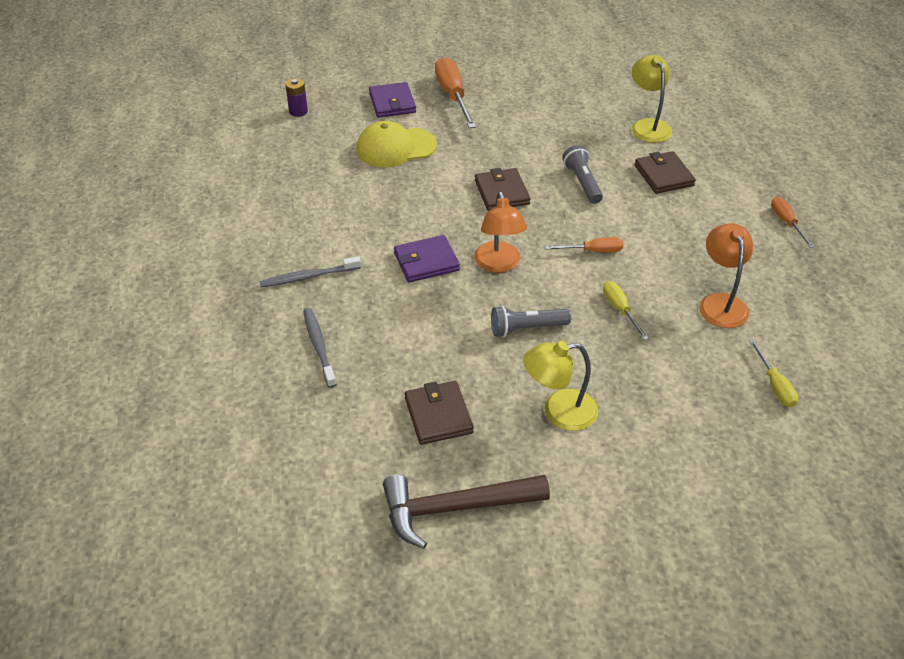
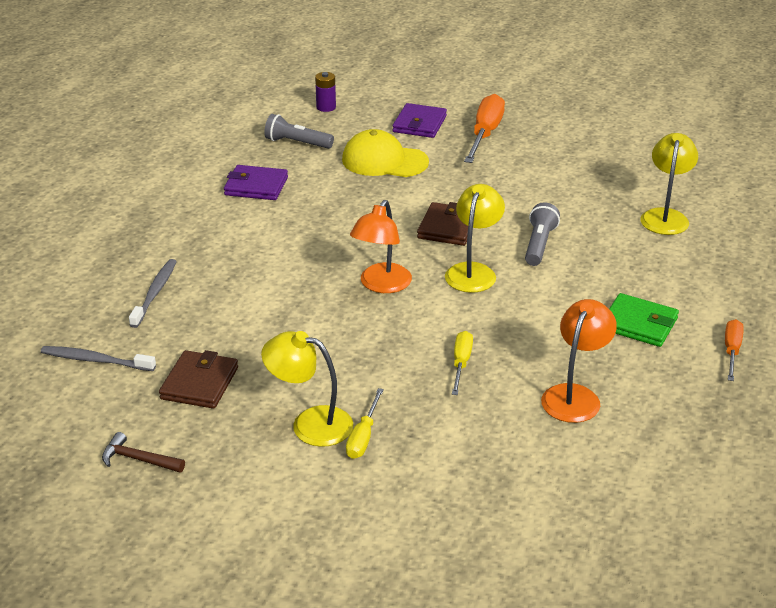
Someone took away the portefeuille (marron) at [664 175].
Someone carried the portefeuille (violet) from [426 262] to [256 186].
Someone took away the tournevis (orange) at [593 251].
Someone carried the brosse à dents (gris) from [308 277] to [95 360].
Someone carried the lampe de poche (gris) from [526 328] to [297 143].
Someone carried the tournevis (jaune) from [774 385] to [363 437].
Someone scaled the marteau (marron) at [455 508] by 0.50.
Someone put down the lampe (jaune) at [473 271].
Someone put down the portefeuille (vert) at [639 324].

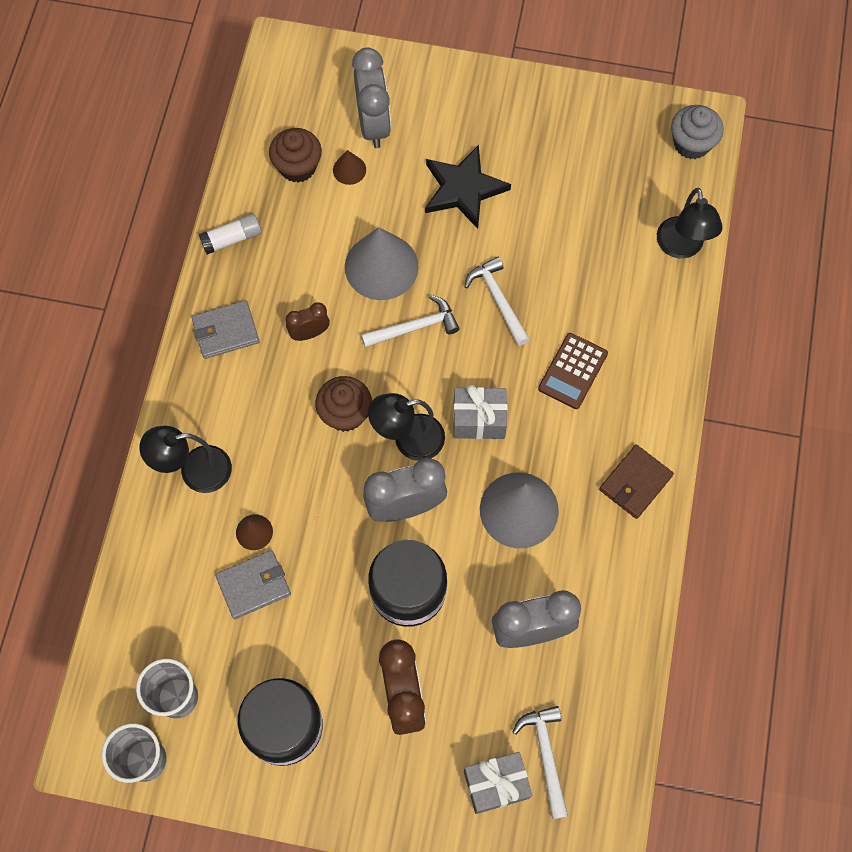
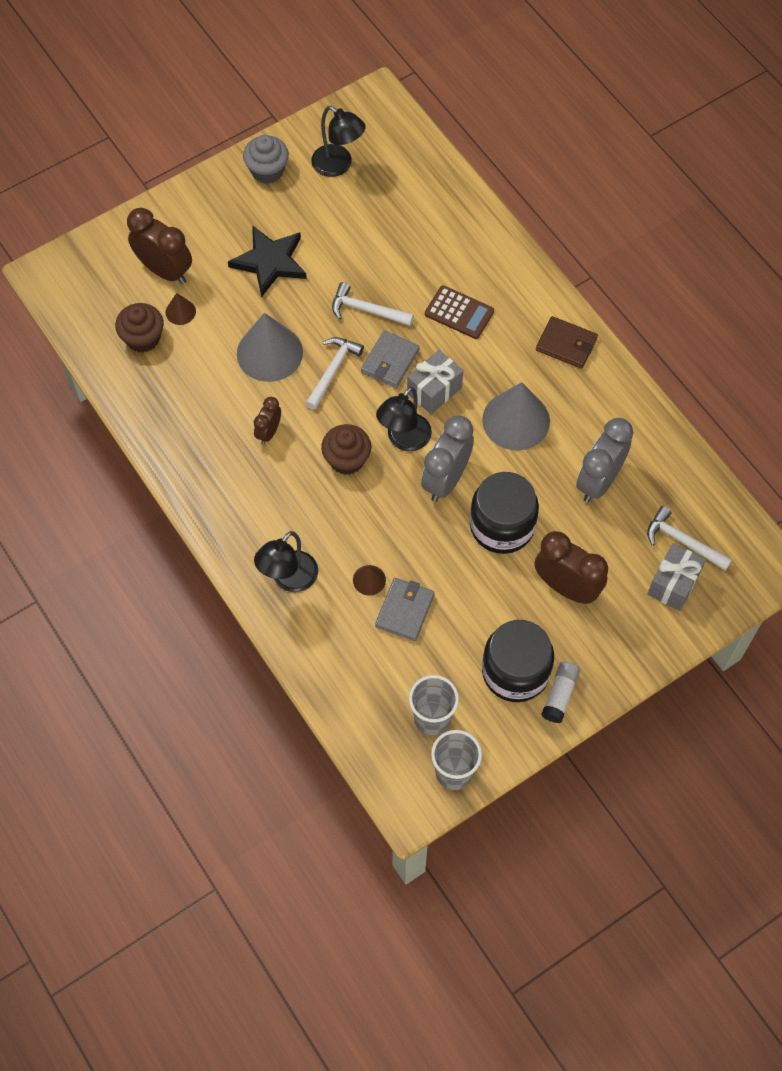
Someone repainted the réveil (gris) at [373 124], which became the réveil (marron) at [165 270].
Someone carried the muffin (gris) from [691 144] to [267 171].
Someone carried the lampe (noir) from [681 247] to [338 165].
Someone carried the bâton de colle (blanc) from [232 239] to [560 695].
Someone carried the portefeuille (gris) from [226 331] to [390 361].
Someone rotated the calculatrice (marron) at [572 371] by 45 degrees counterclockwise.
Someone rotated the portefeuille (marron) at [635 483] by 60 degrees counterclockwise.

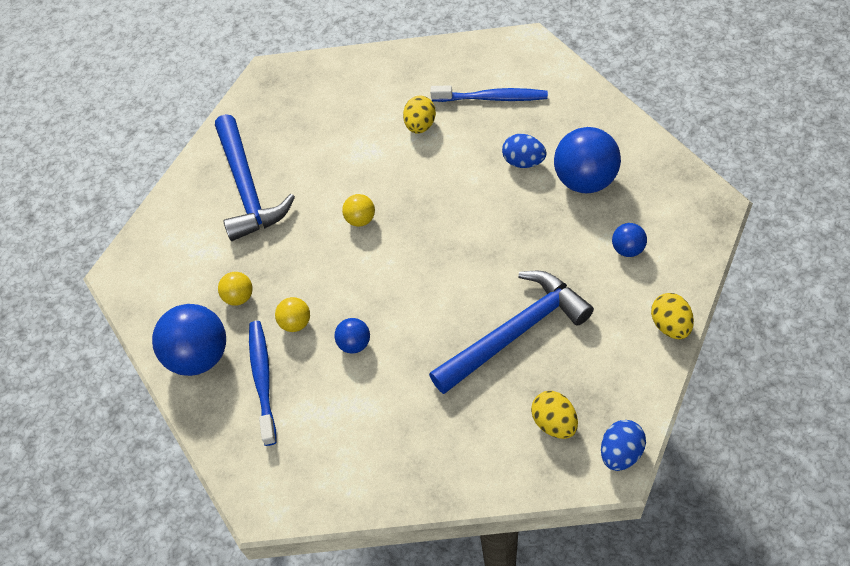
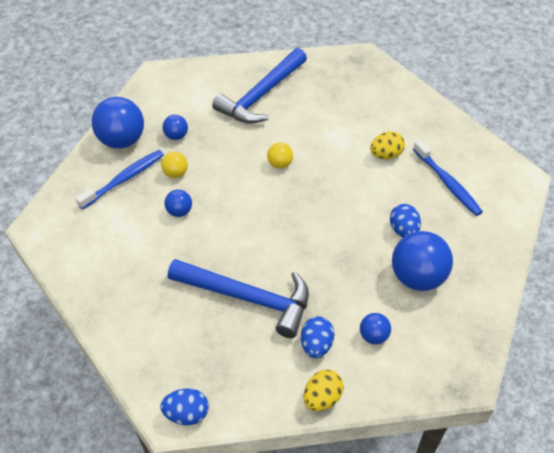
Someone repainted the balle (jaune) at [239 297], which became the balle (bleu) at [176 136].
Someone took away the œuf (jaune) at [554 423].
Someone put down the œuf (bleu) at [316 345].

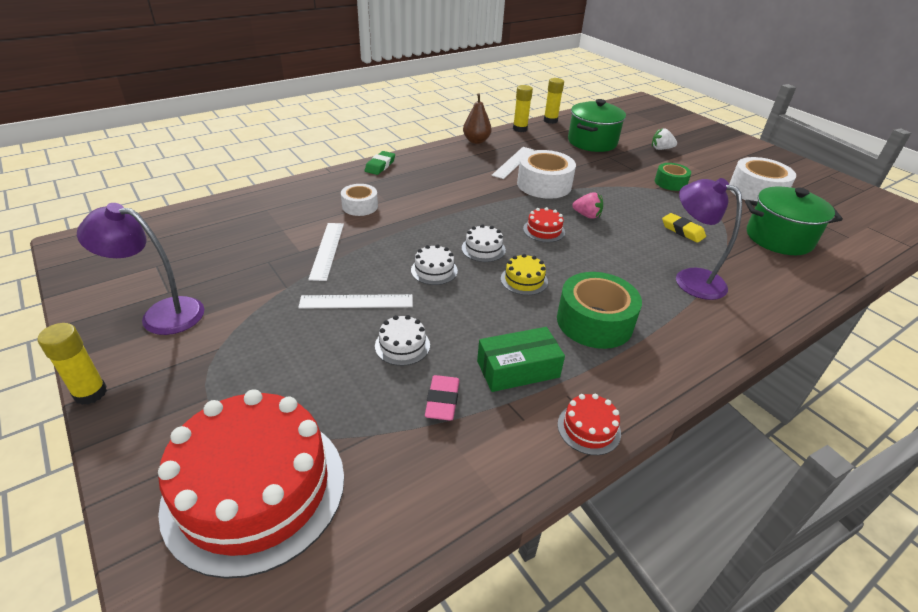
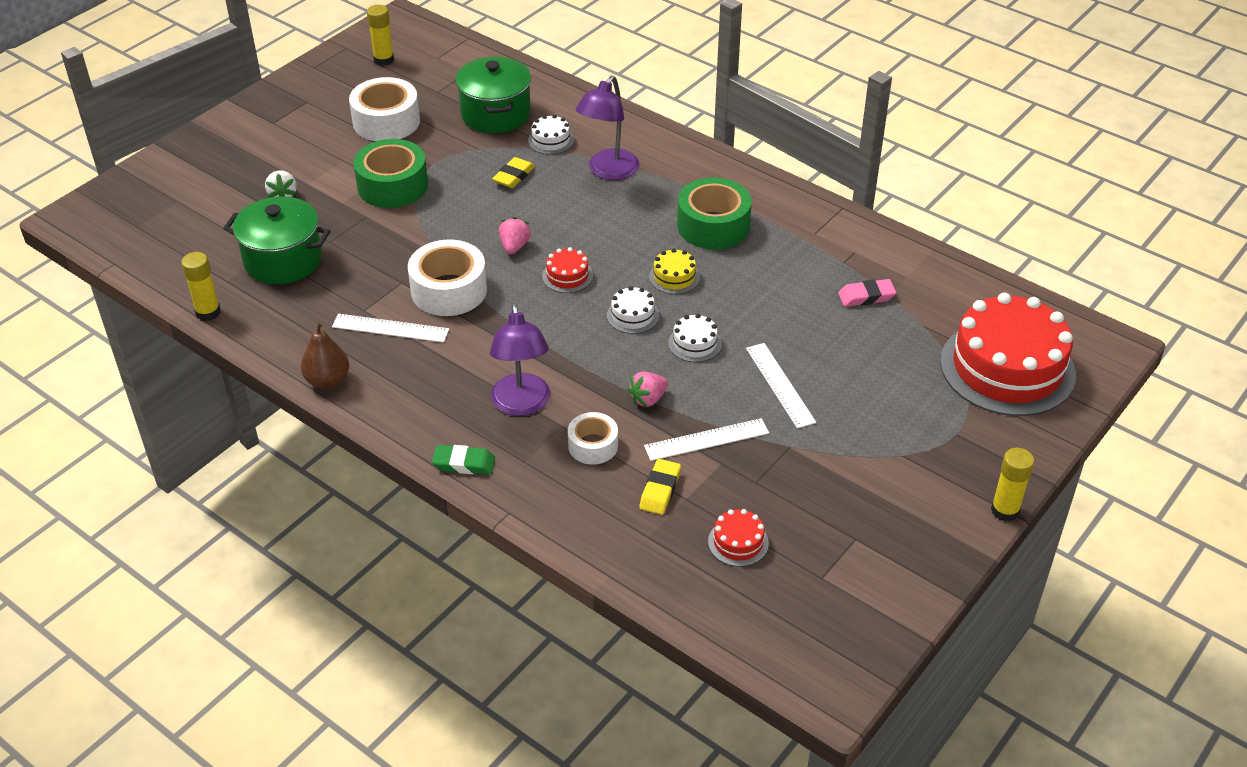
Someone carried the bâton de colle (jaune) from [520 129] to [384 60].
Someone scaled the ruban adhésif (vert) at [670 183] by 1.68.
Someone carried the lampe (violet) from [161 314] to [522 405].
Someone carried the gâteau (blanc) from [402 345] to [551 140].
Someone took away the boîte (vert) at [518 369].
Someone carried the gâteau (rouge) from [589 428] to [738 542].
Someone put down the fraise (rose) at [648 399].
Someone put down the gomme (jaune) at [660 490].

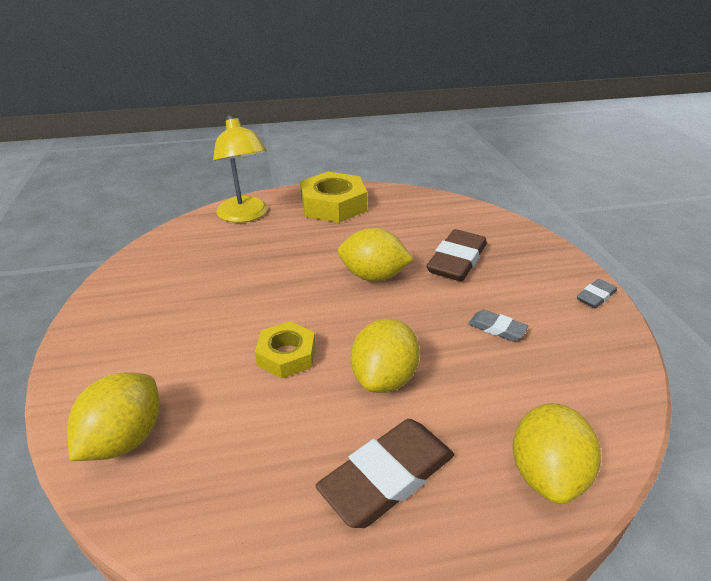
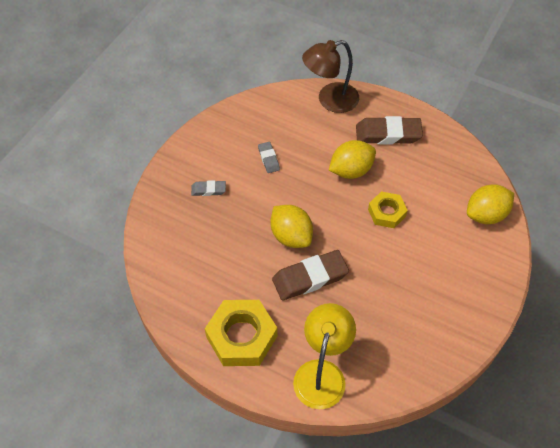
Someone carried the gomme (marron) from [457 261] to [310 278].
Someone carried the gomme (gris) from [595 297] to [208 190].
Someone swapped the citron (jaune) at [546 473] for the lampe (marron) at [330 100].

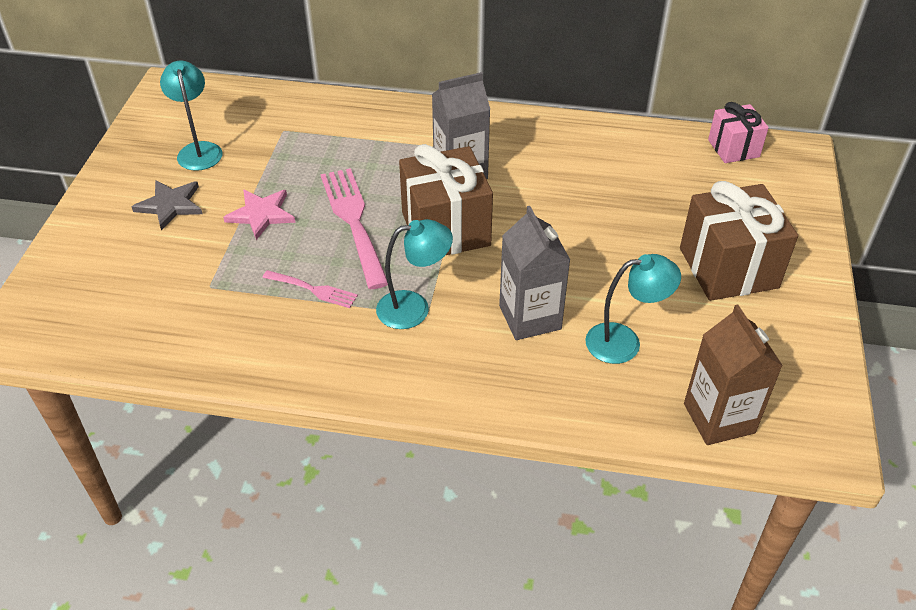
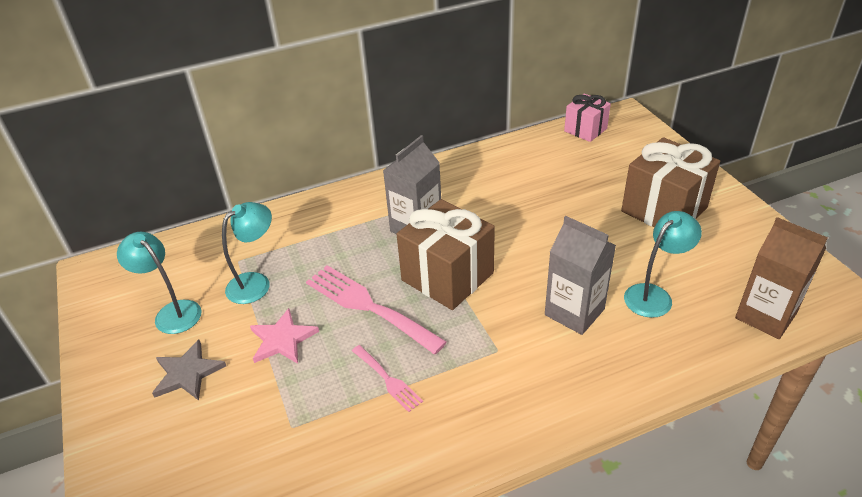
Someone carried the lampe (turquoise) from [414 308] to [256 283].
Someone rotated the fourchette (rose) at [313 290] by 60 degrees clockwise.

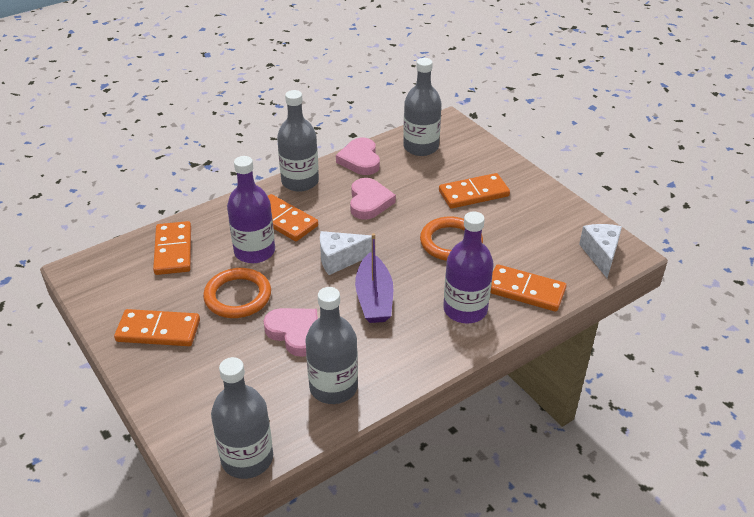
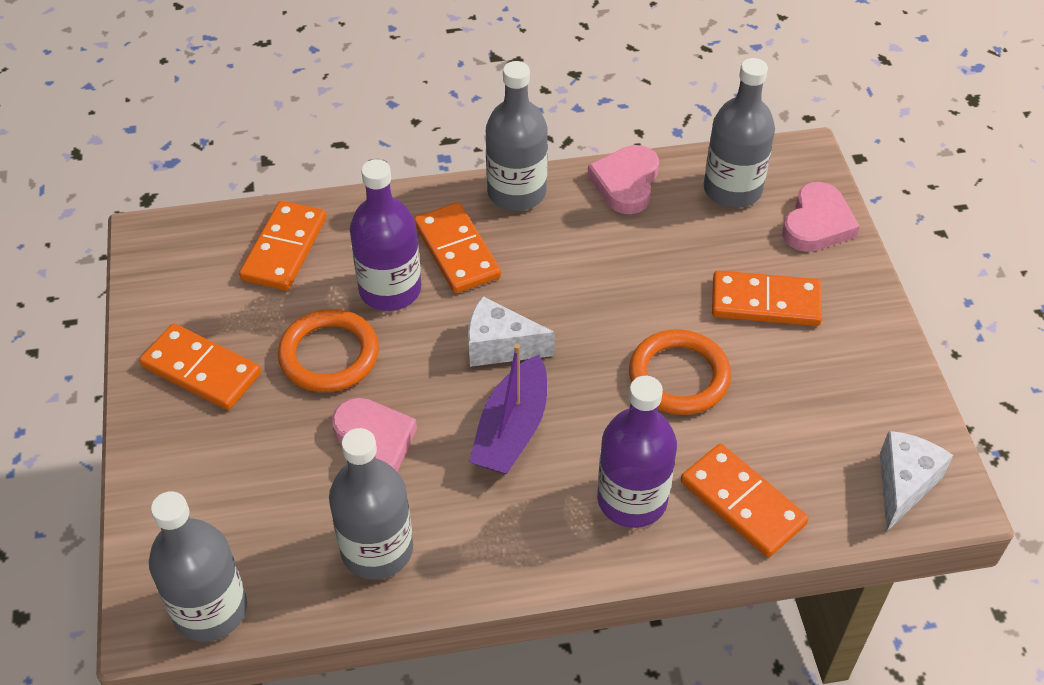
Someone carried the cœur (rose) from [369 202] to [817 223].

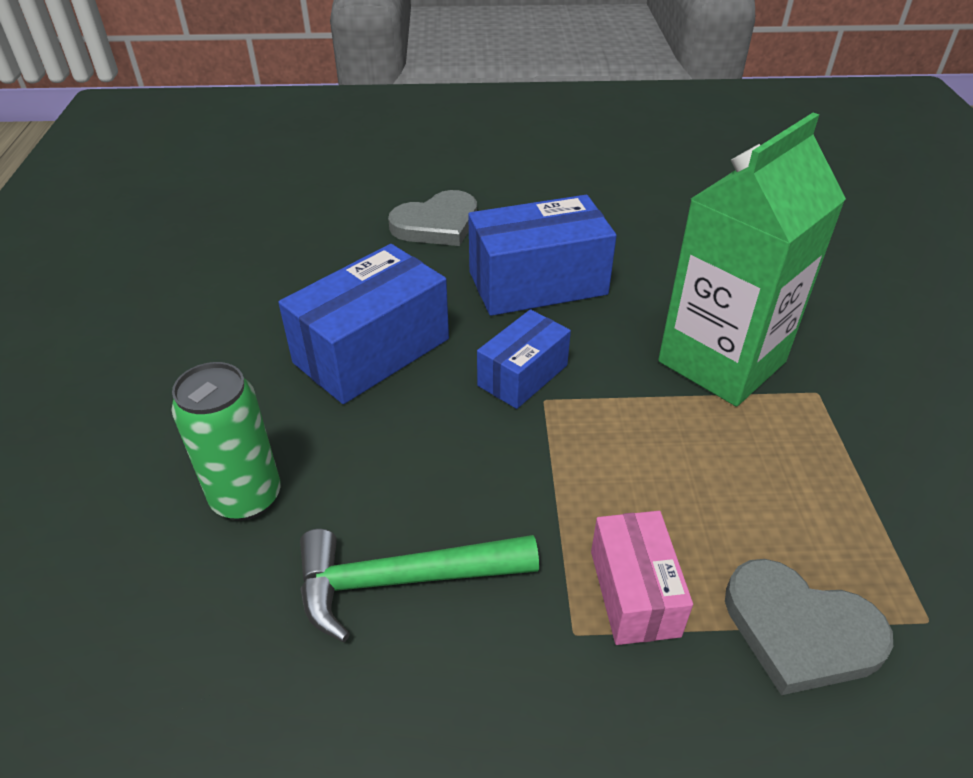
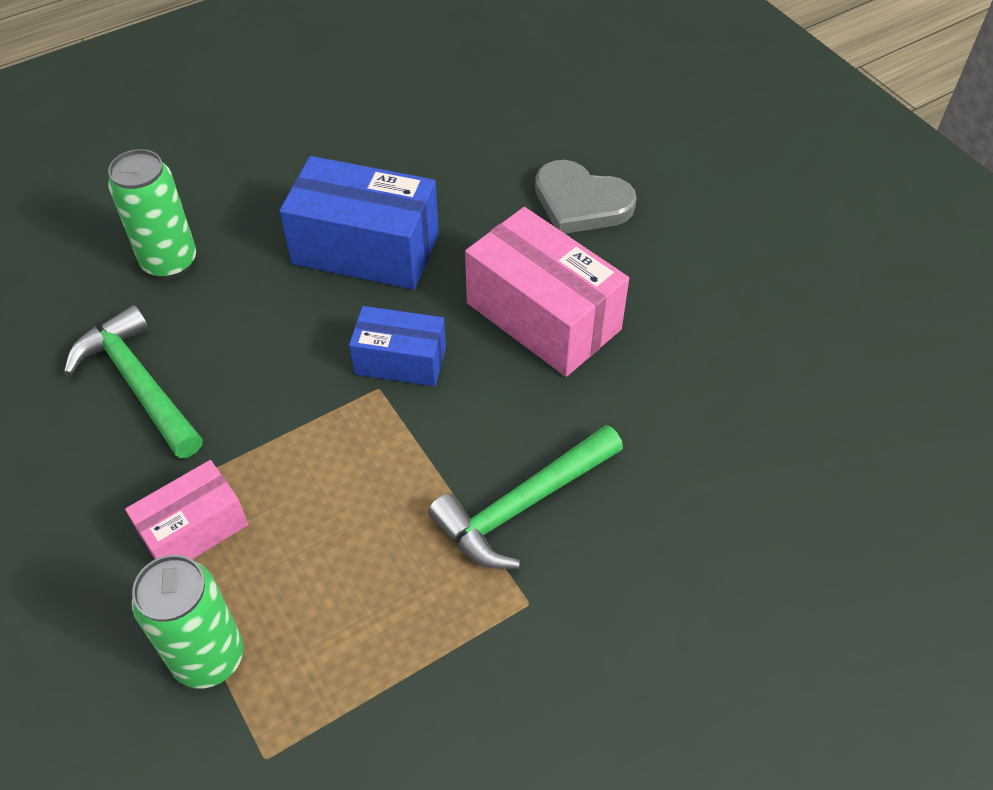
Someone swapped the brique de lait (vert) at [721 362] for the marteau (vert) at [522 506].
Someone repainted the boîte (bleu) at [537 283], which became the boîte (rose) at [543 316].
Someone swapped the cœur (gris) at [800 630] for the canette (vert) at [208 657].

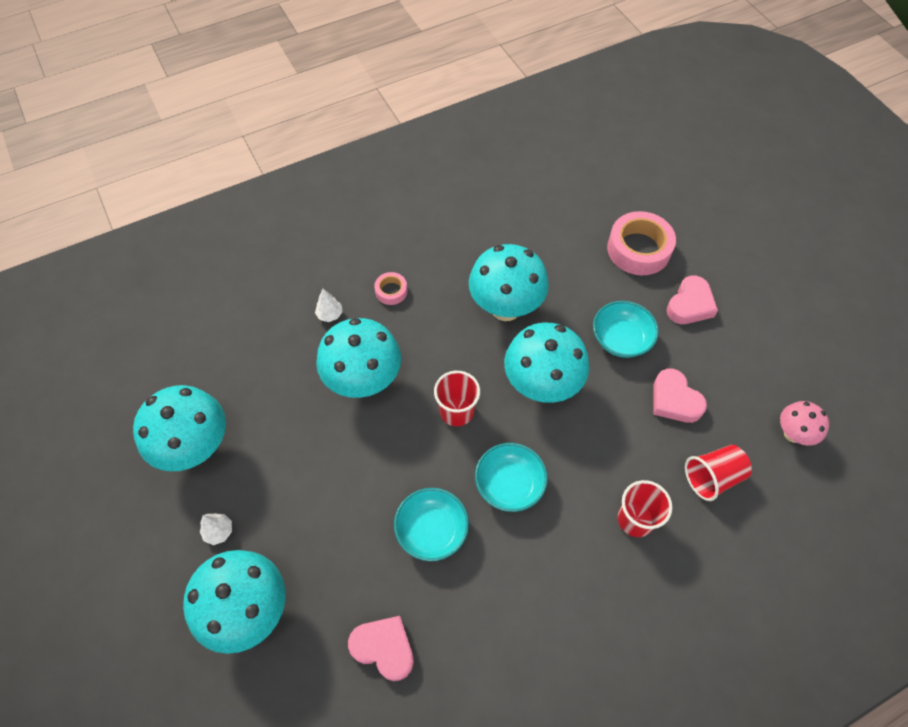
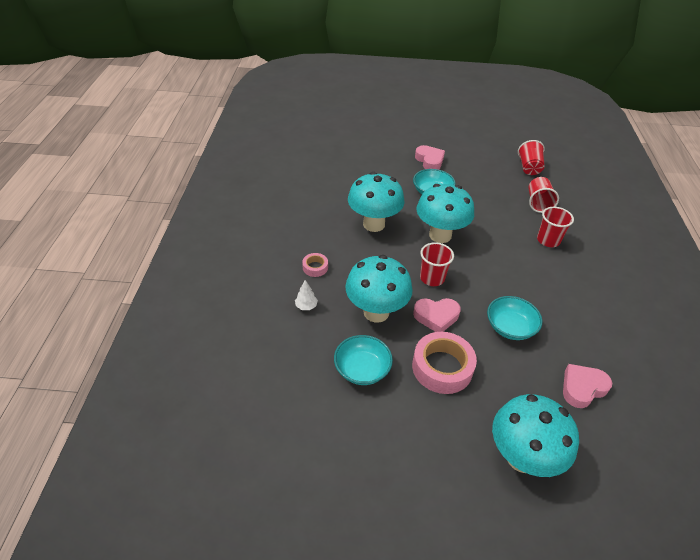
Someone carried the ruban adhésif (rose) from [638 249] to [442 367].
Someone carried the cœur (rose) from [674 400] to [436 317].
Someone took away the champignon (turquoise) at [196 448].
Someone swapped the champignon (rose) at [793 434] for the gobelet (rouge) at [529 168].
Someone carried the bol (turquoise) from [509 484] to [362 369].
Someone took away the arbre (blanc) at [219 531].

